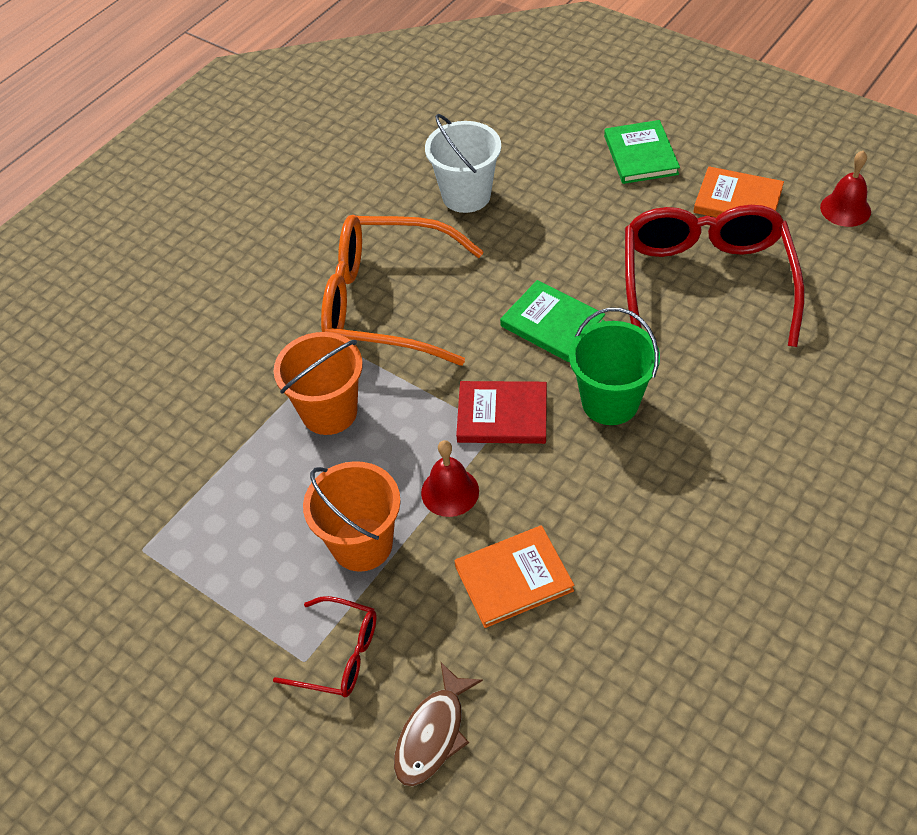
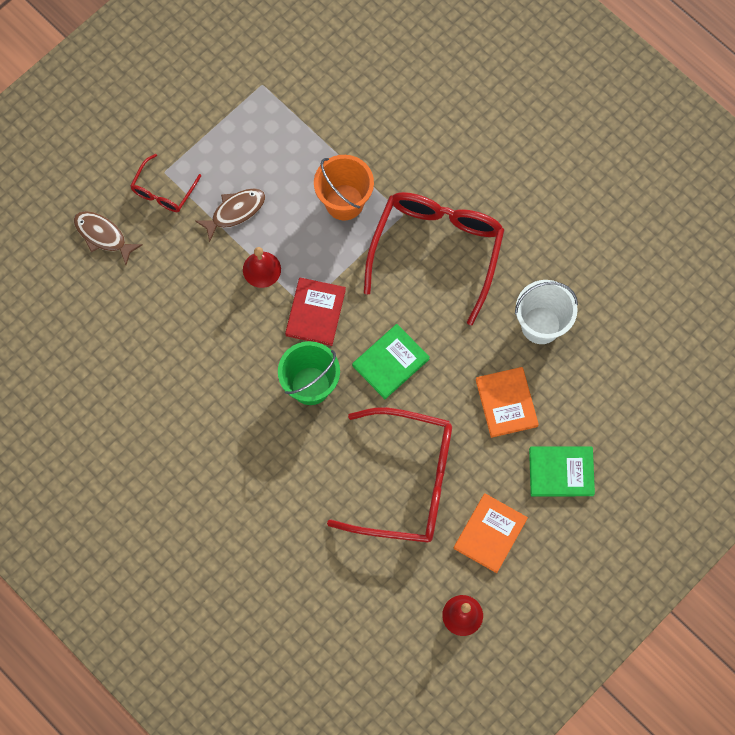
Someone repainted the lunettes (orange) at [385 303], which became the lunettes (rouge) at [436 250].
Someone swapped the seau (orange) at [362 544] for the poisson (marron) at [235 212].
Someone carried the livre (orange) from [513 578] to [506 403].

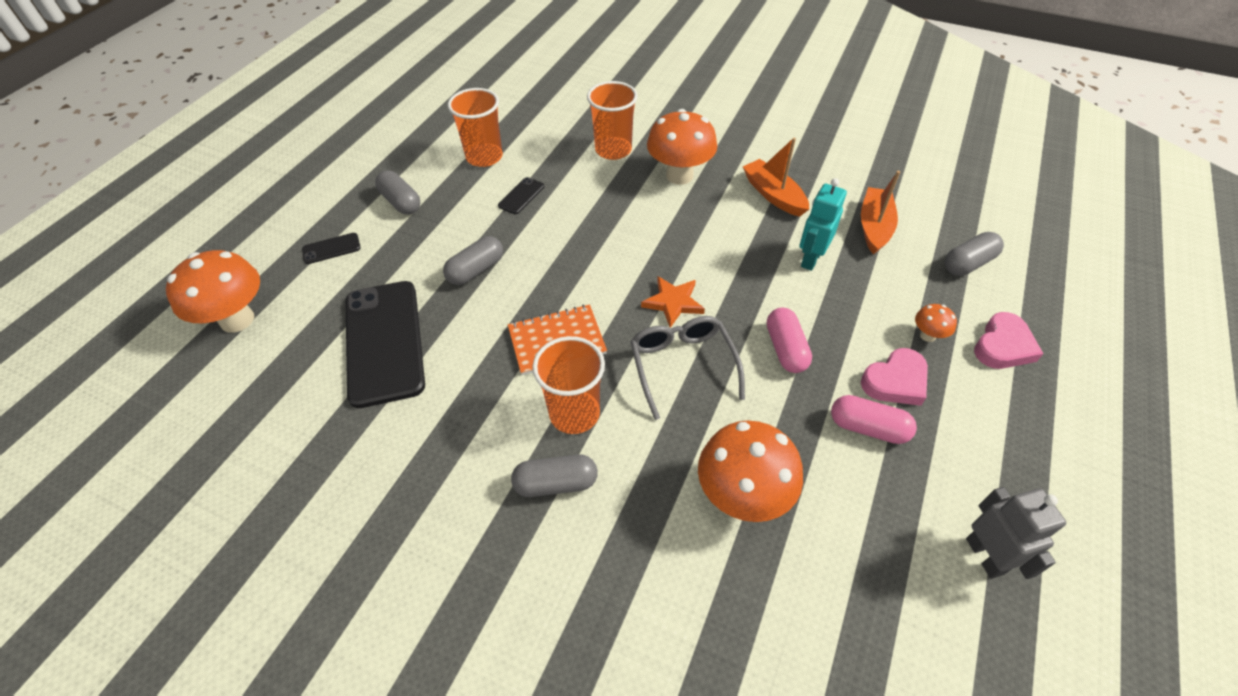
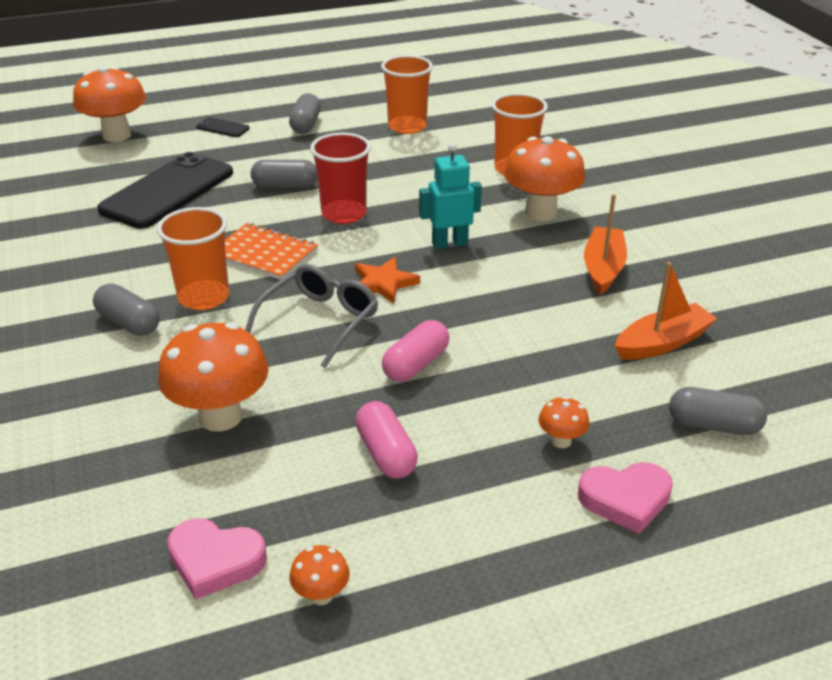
Someone took away the téléphone (noir) at [521 196].
Someone carried the robot (turquoise) from [810 259] to [449 243].
Someone carried the cœur (rose) from [895 381] to [215 561].
Someone swapped the robot (gris) at [985 556] for the champignon (orange) at [321 595].
Someone put down the gobelet (rouge) at [344 214].

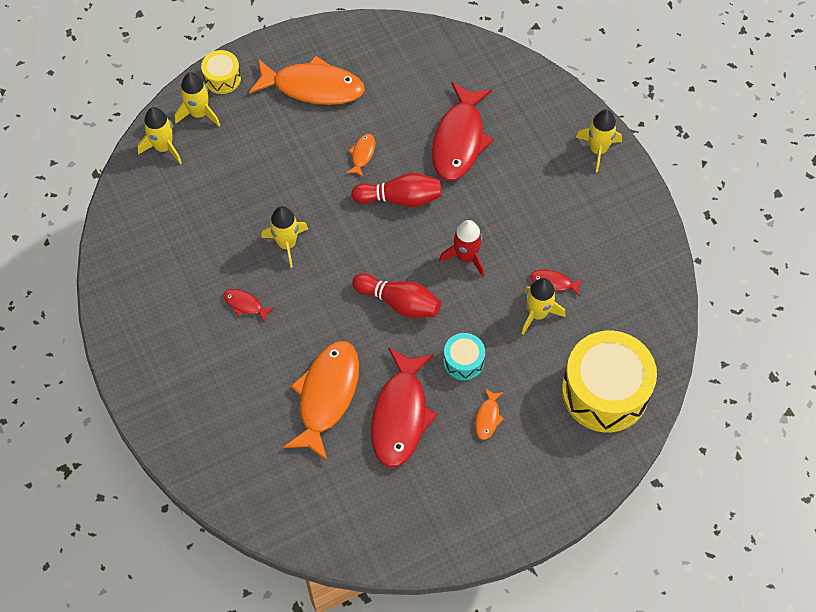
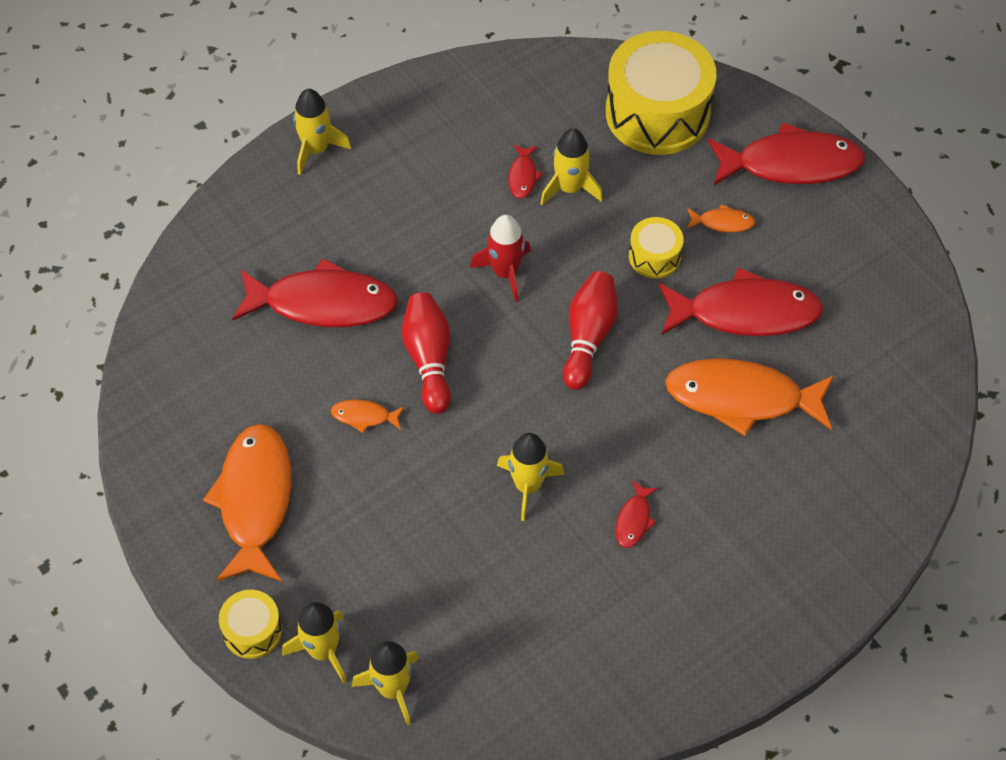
Someone repainted the tambour (turquoise) at [463 361], which became the tambour (jaune) at [654 256].
Someone put down the poisson (rouge) at [791 164].

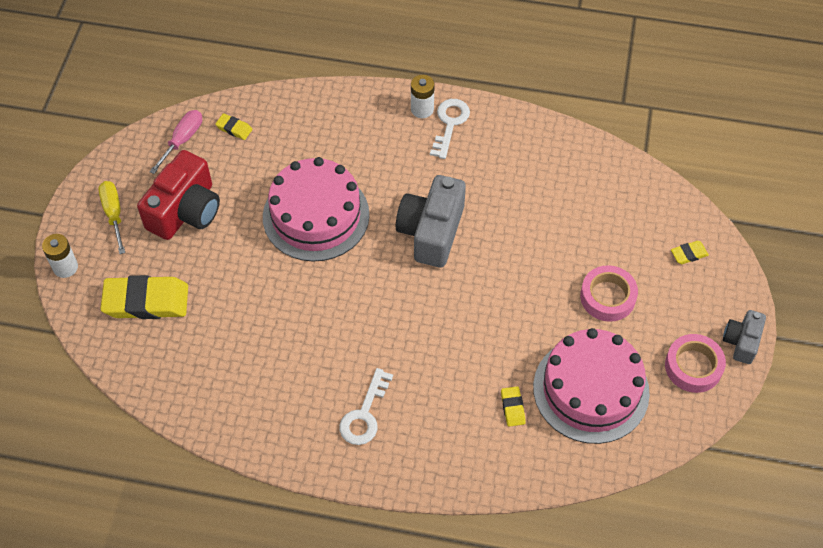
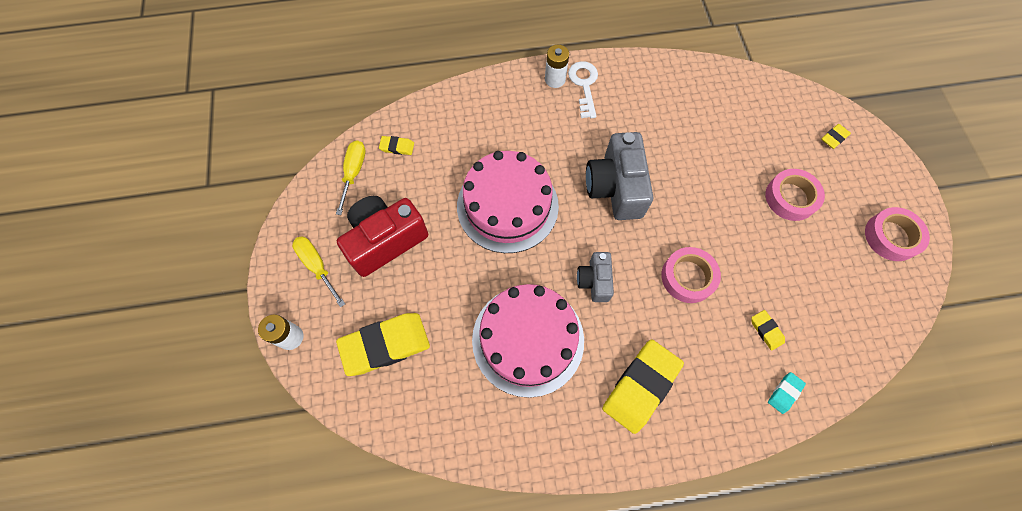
Someone repainted the tournevis (rose) at [182 140], which became the tournevis (jaune) at [354 173].
Someone rotated the appareil photo (rouge) at [185 211] by 135 degrees counterclockwise.
Someone carried the appareil photo (gris) from [741 341] to [594 281].
Someone carried the gâteau (rose) from [591 390] to [528 339].
Someone swapped the clé (blanc) at [364 414] for the gomme (jaune) at [641 386].
Someone put down the ruban adhésif (rose) at [688 277].
Someone put down the gomme (turquoise) at [784 393].

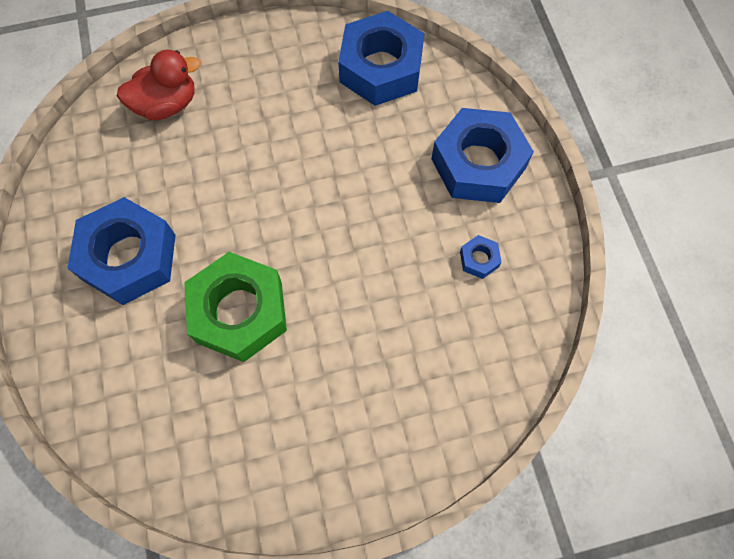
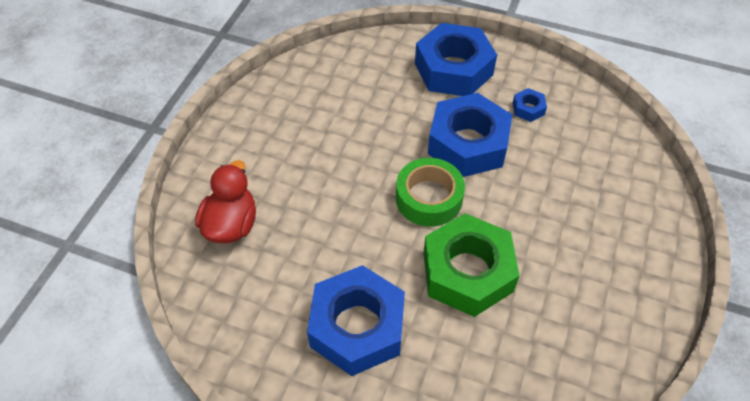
Someone carried the écrou (bleu) from [381 68] to [468 144].
Someone put down the ruban adhésif (vert) at [429 198].

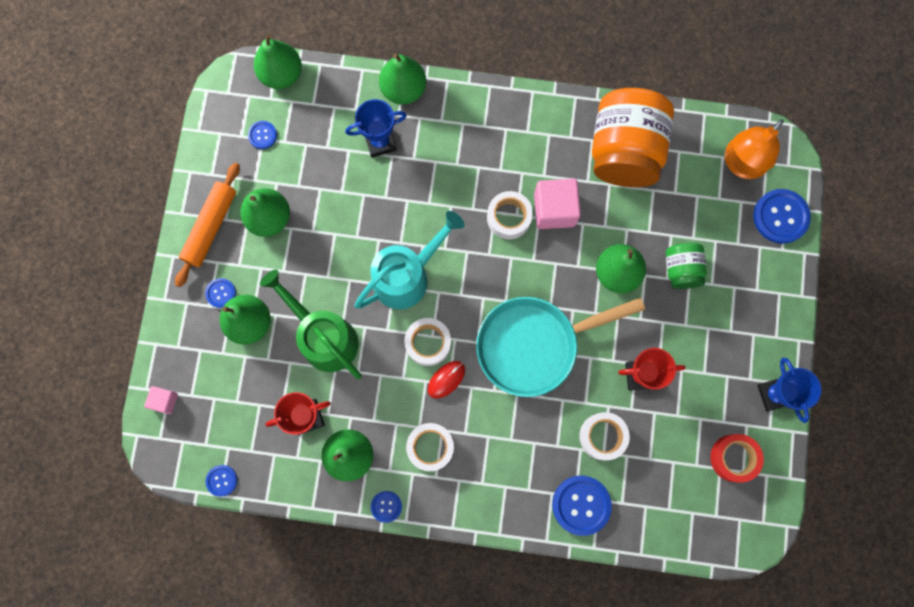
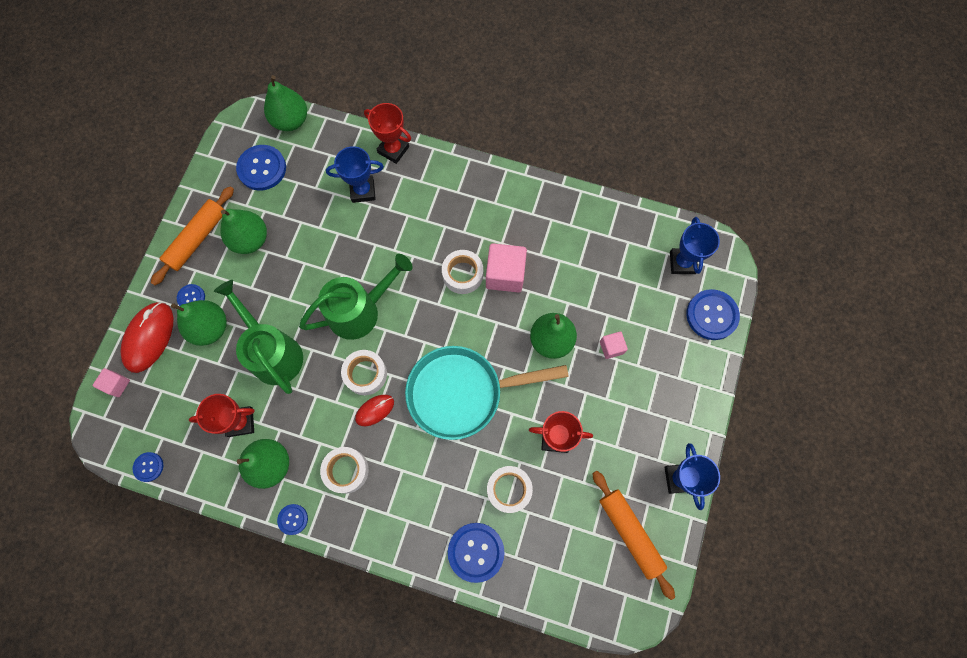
Someone swapped the poire (vert) at [403 89] for the trophée (rouge) at [393 150].
Someone took away the bocal (orange) at [624 151].
Someone swapped the lampe (orange) at [740 164] for the trophée (bleu) at [682 262].
Someone scaled the bouton (bleu) at [262 135] by 1.88.
Someone repainted the arrosoir (turquoise) at [407 275], which became the arrosoir (vert) at [360 310].
Someone swapped the bocal (vert) at [681 270] for the cube (rose) at [611 347].
Someone swapped the ruban adhésif (rouge) at [733 458] for the rouleau à pâtisserie (orange) at [630 533].
Someone put down the souris (rouge) at [149 337].

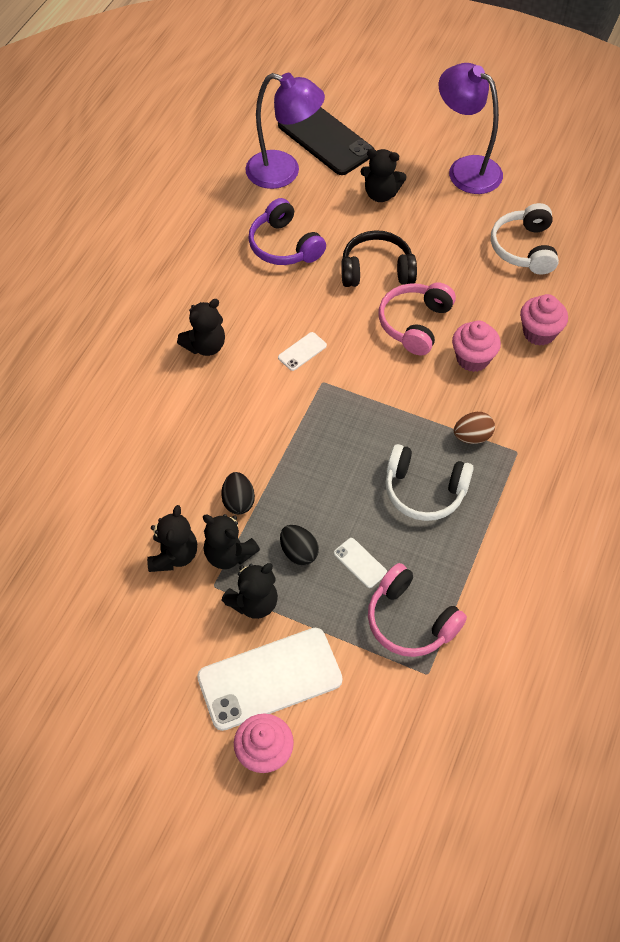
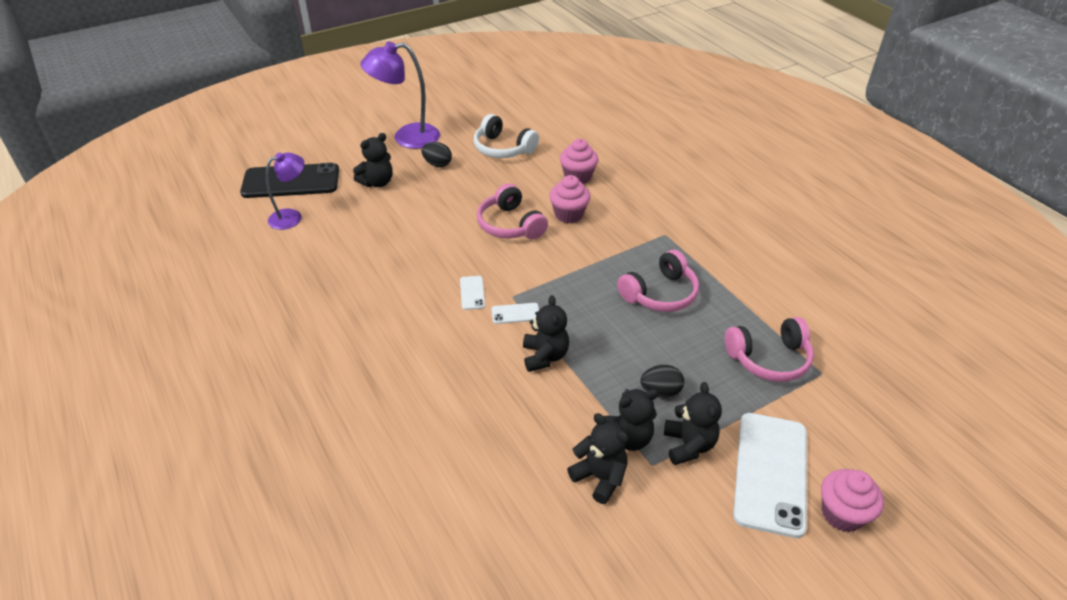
Someone scaled the lampe (violet) at [284 172] by 0.63.
Someone took away the casque audio (violet) at [284 246].
Someone took away the casque audio (noir) at [376 270].
Someone carried the ours en peluche (noir) from [205 346] to [545 356].
Someone took away the œuf (marron) at [472 436].
Someone repainted the casque audio (blanc) at [424 490], which became the casque audio (rose) at [660 294].
Someone carried the œuf (noir) from [238 501] to [437 164].
Someone carried the téléphone (blanc) from [360 563] to [515 313].

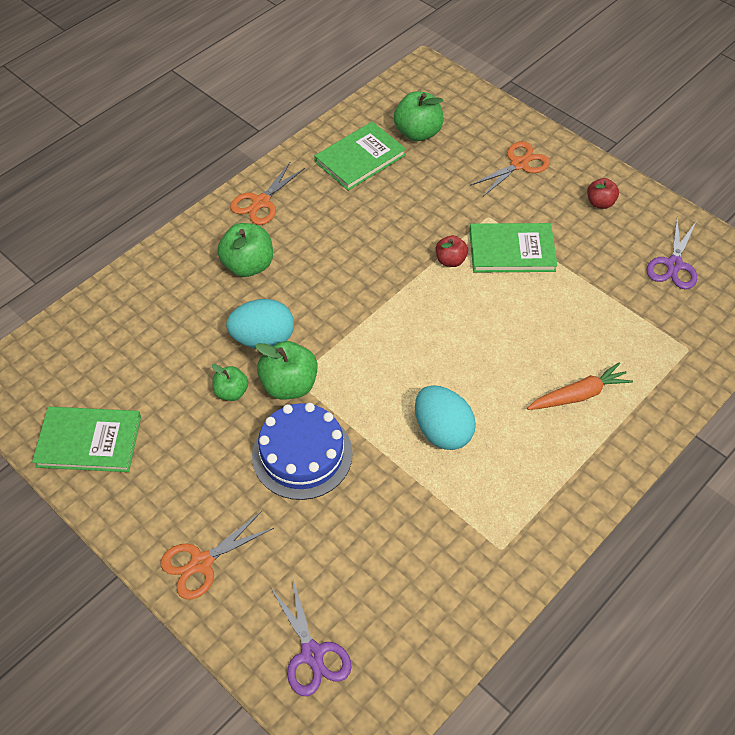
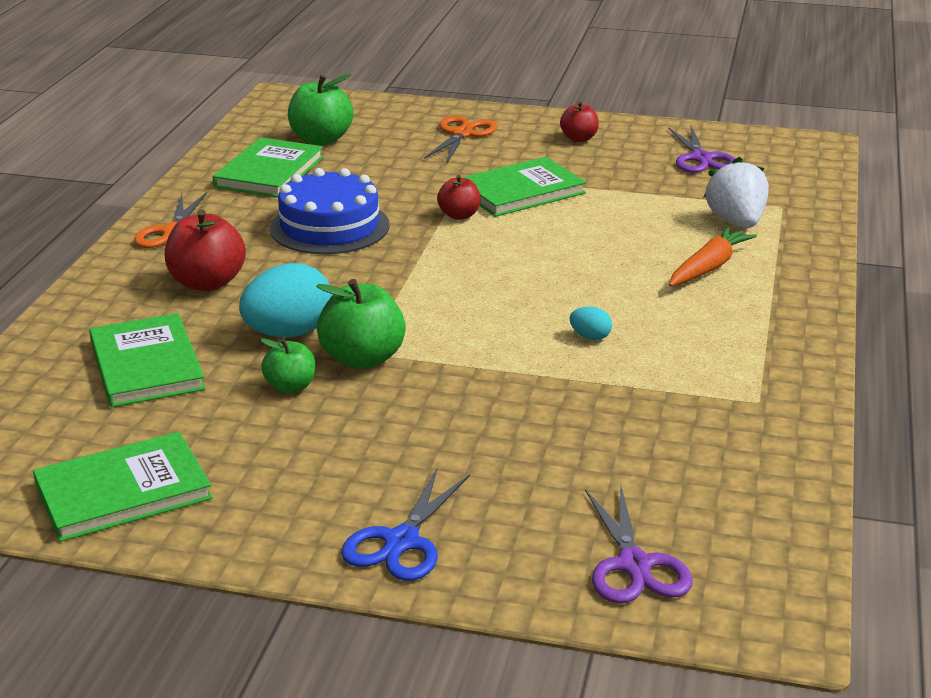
Someone repainted the pomme (vert) at [248 265], which became the pomme (rouge) at [207 283].
Someone scaled the œuf (turquoise) at [442 431] by 0.45.
Someone carried the gâteau (bleu) from [302 454] to [329 227].
Someone repainted the ciseaux (orange) at [201 563], which became the ciseaux (bleu) at [401 542].
Someone rotated the ciseaux (violet) at [312 654] by 45 degrees clockwise.
Someone put down the fraise (blanc) at [736 222].
Someone put down the livre (vert) at [146 365].

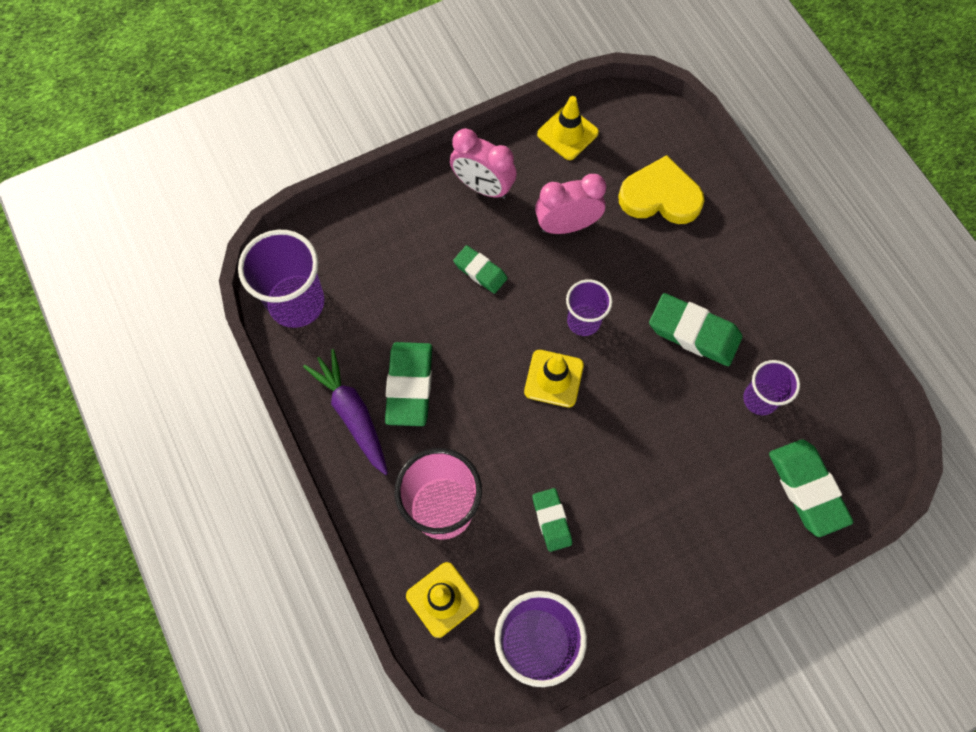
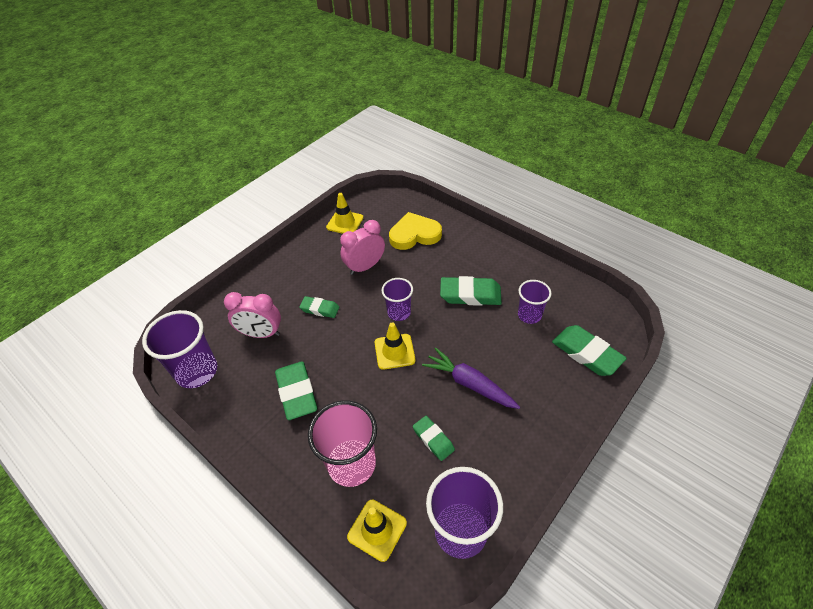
Someone carried the réveil (rose) from [483 187] to [261 334].
Someone carried the carotte (violet) from [352 414] to [469 384].

